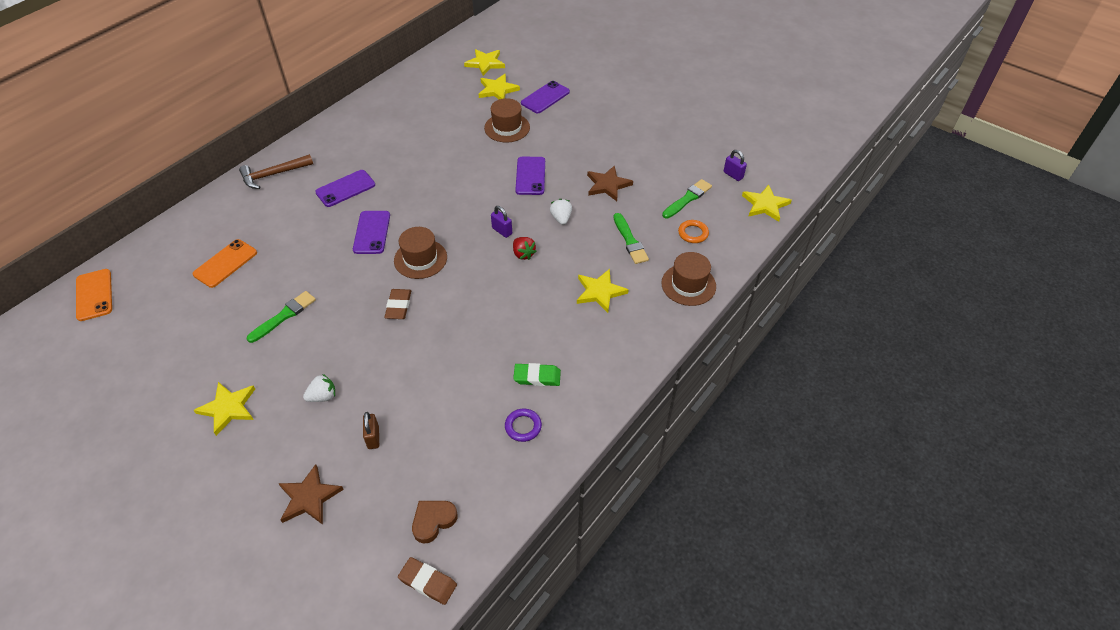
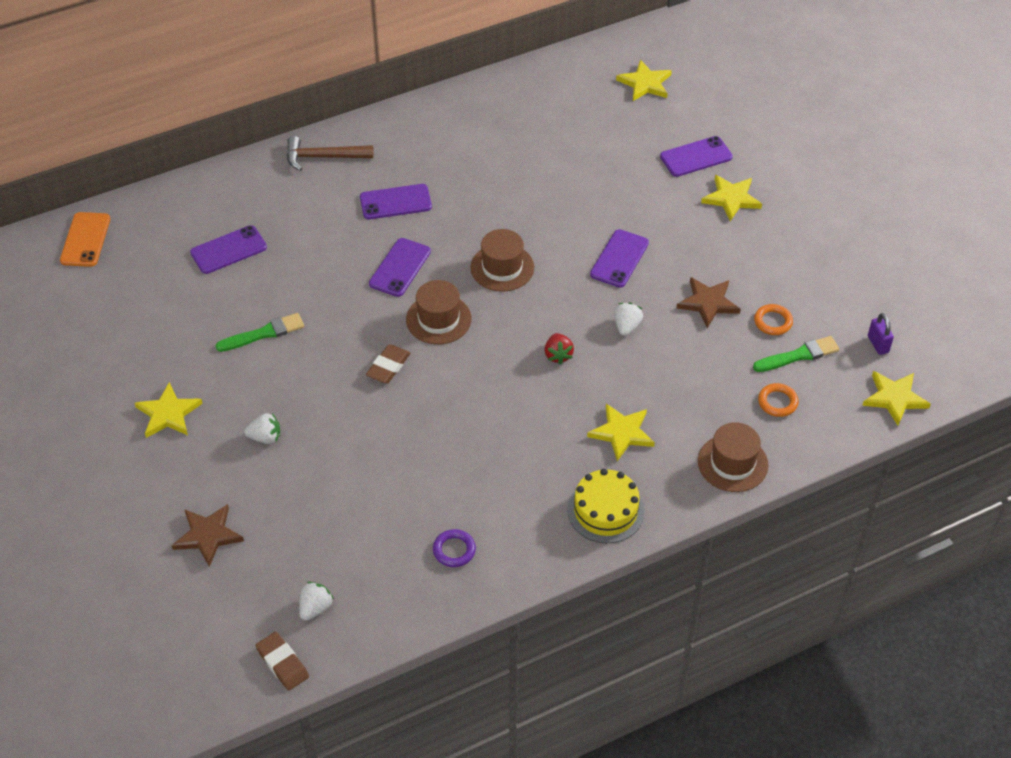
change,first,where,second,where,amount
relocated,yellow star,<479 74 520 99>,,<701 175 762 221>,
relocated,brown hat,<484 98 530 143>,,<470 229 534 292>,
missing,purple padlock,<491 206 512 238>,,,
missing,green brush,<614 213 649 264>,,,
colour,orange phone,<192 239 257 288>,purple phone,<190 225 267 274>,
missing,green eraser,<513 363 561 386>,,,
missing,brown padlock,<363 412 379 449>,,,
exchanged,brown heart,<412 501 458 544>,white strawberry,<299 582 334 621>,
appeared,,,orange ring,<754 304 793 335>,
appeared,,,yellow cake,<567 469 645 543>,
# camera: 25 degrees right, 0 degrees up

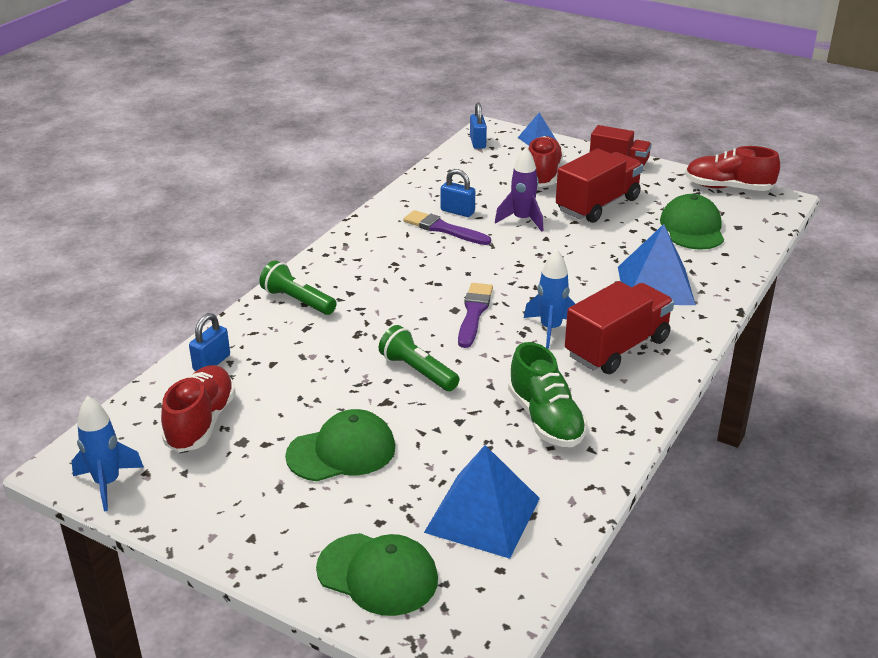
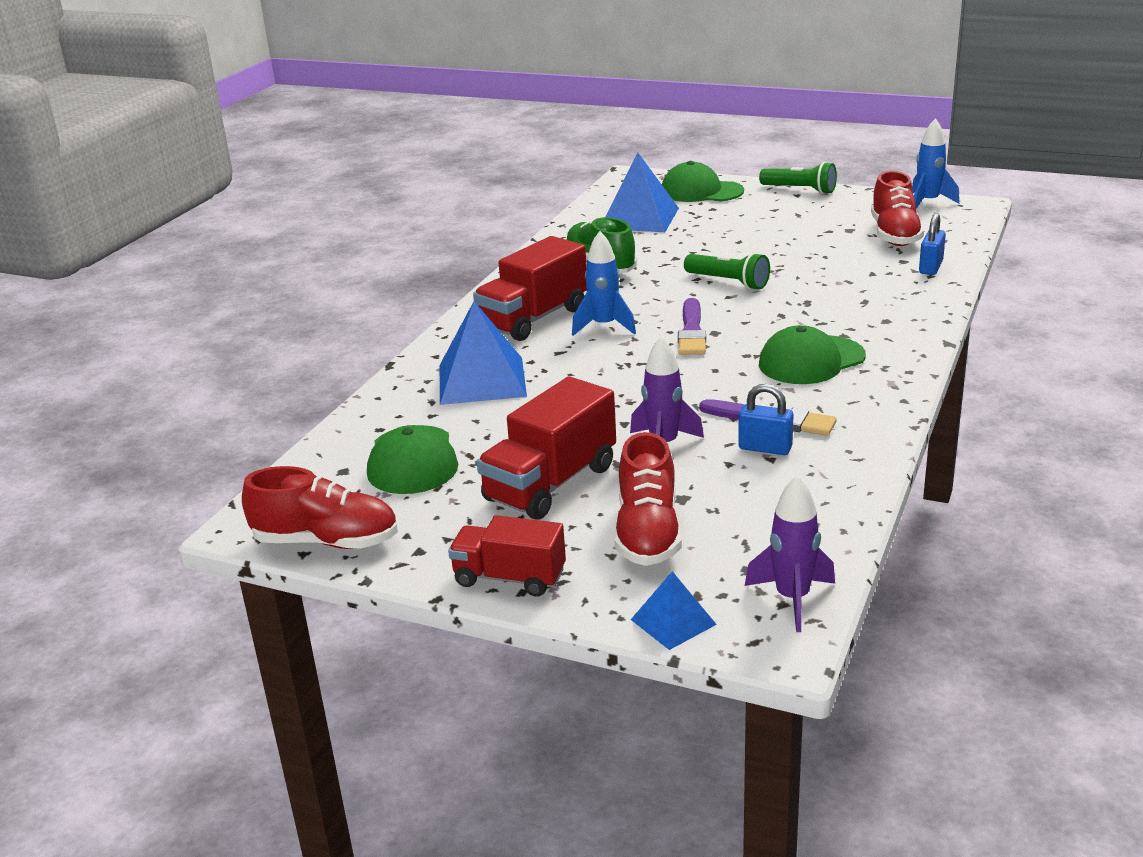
change,first,where,second,where,amount
exchanged,blue padlock,<470 102 487 149>,purple rocket,<745 475 835 632>,
relocated,green flashlight,<259 260 337 315>,,<759 162 837 194>,
relocated,green cap,<285 409 395 481>,,<759 325 866 384>,
# camera: 175 degrees right, 5 degrees down

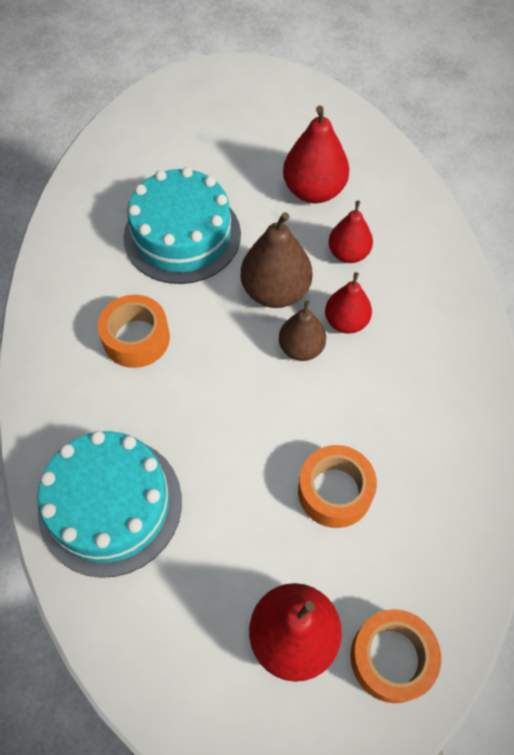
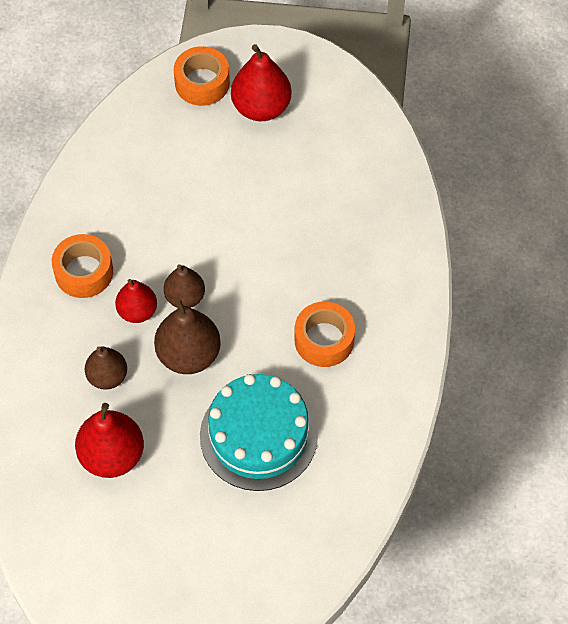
change,first,where,second,where,amount
colour,red pear,<328 200 373 263>,brown pear,<85 346 127 390>,
missing,turquoise cake,<37 431 182 578>,,,
relocated,orange tape,<298 445 377 528>,,<52 234 113 298>,
# camera: 165 degrees left, 0 degrees up

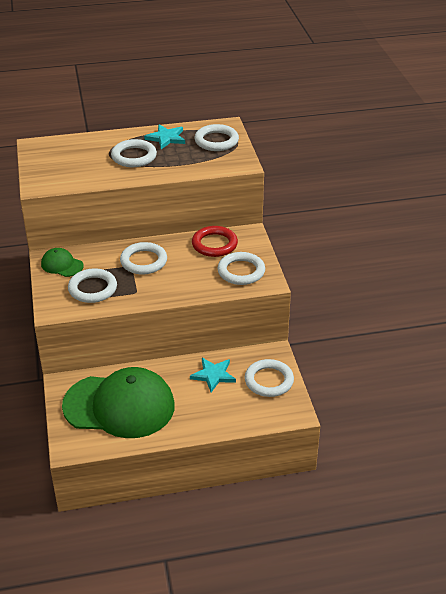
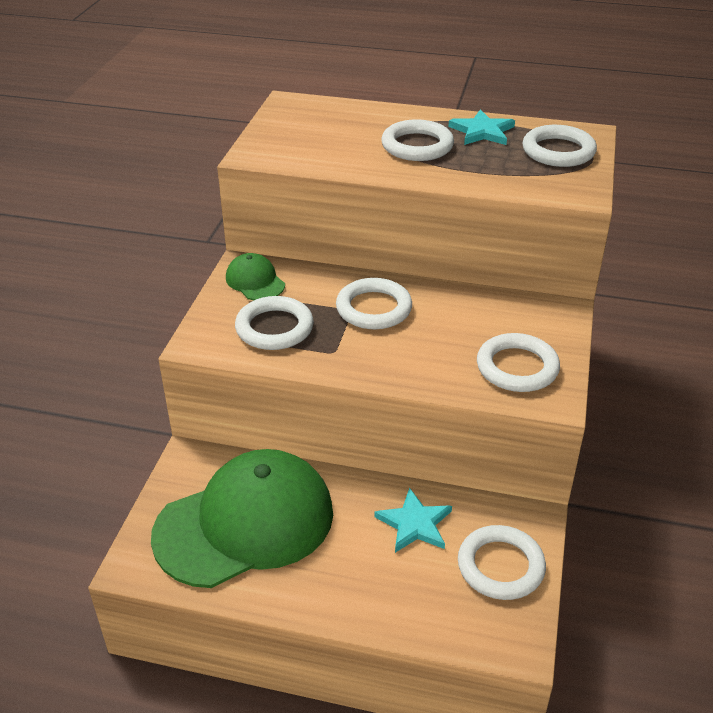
change,first,where,second,where,amount
missing,red ring,<192 226 238 257>,,,
spun,green cap,<62 367 175 438>,,<151 449 333 588>,60 degrees counterclockwise
# camera: 25 degrees right, 0 degrees up

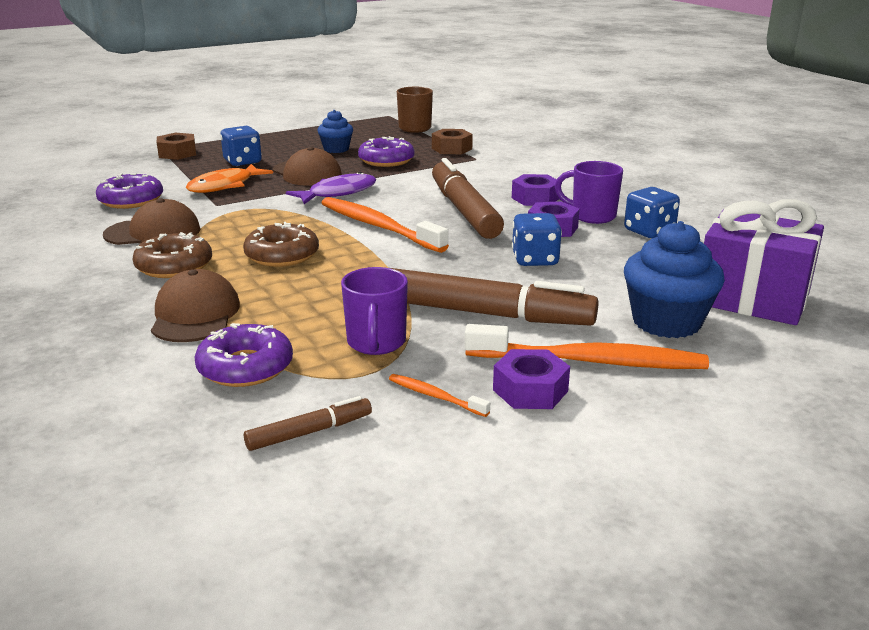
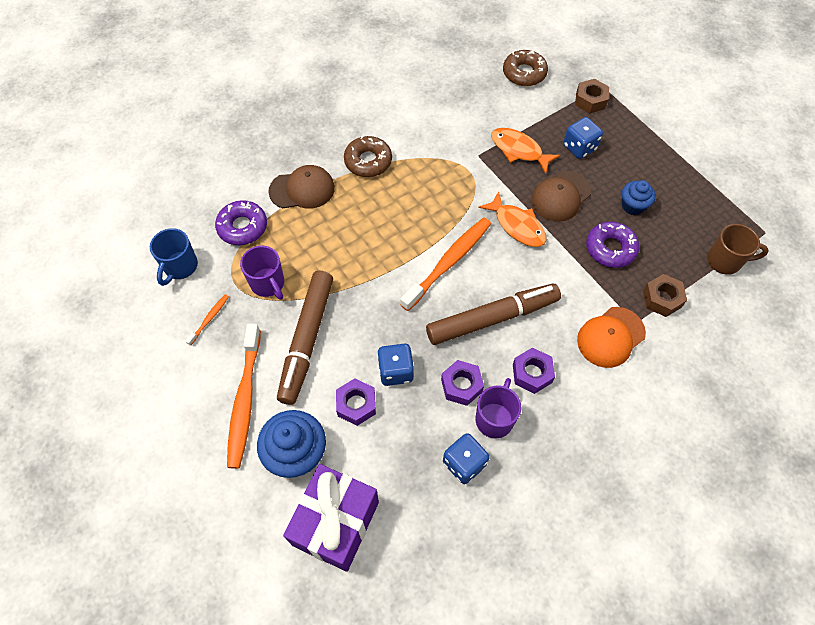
change,first,where,second,where,amount
colour,purple fish,<286 172 377 204>,orange fish,<478 191 546 247>,
missing,purple donut,<96 173 163 209>,,,
missing,brown cap,<103 198 200 245>,,,
relocated,brown donut,<243 222 319 267>,,<503 50 548 86>,
spun,purple mug,<341 267 408 355>,,<240 246 284 300>,120 degrees counterclockwise
relocated,purple nut,<493 349 570 409>,,<336 379 376 426>,
exchanged,brown marker,<244 396 372 451>,blue mug,<150 228 198 286>,
appeared,,,orange cap,<577 307 646 368>,
# camera: 85 degrees right, 35 degrees up

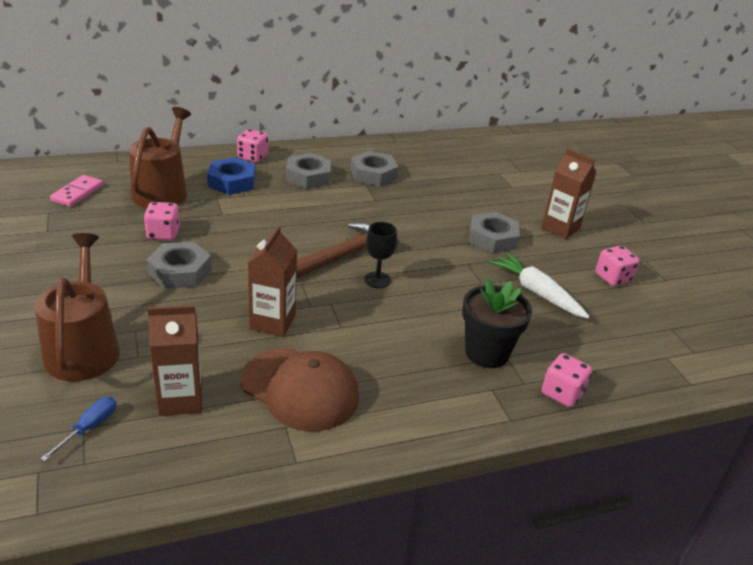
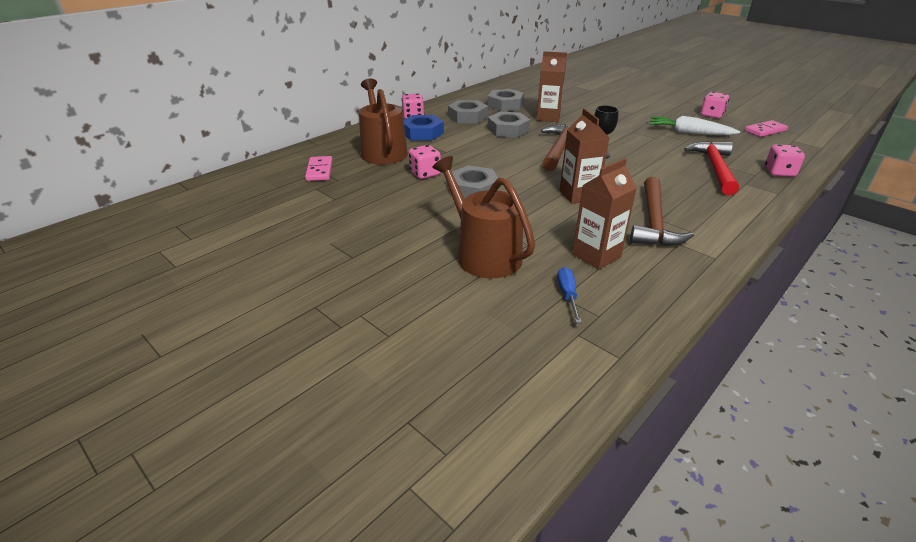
change,first,where,second,where,amount
relocated,brown carton,<541 149 596 239>,,<536 51 567 122>,
relocated,grey nut,<469 212 520 254>,,<487 112 530 138>,
exchanged,black flower pot,<462 278 532 368>,red hammer,<684 141 739 195>,
exchanged,brown cap,<241 348 359 431>,brown hammer,<630 177 694 246>,
appeared,,,pink domino,<745 120 788 137>,
# camera: 25 degrees left, 0 degrees up

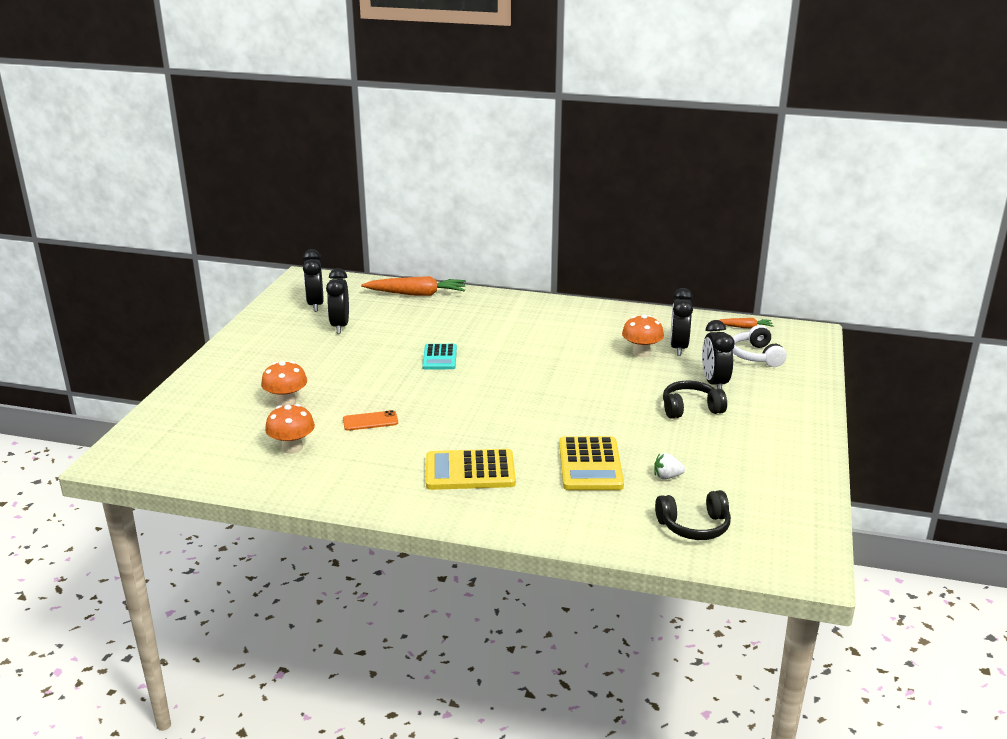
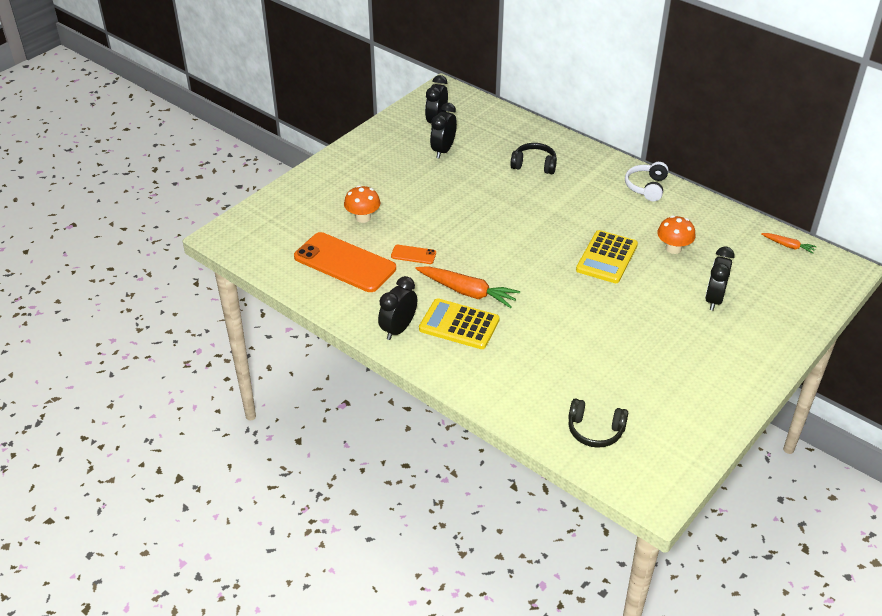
change,first,where,second,where,amount
relocated,orange carrot,<361 276 466 296>,,<415 266 520 308>,
relocated,black clock,<670 288 693 356>,,<378 276 417 340>,
relocated,white headphones,<733 325 787 367>,,<625 162 669 201>,
missing,turquoise calculator,<422 344 457 369>,,,
relocated,black headphones,<663 381 727 419>,,<510 143 557 174>,
exchanged,orange mushroom,<265 404 315 454>,orange phone,<294 232 396 292>,
relocated,yellow calculator,<559 436 624 490>,,<576 230 638 283>,
missing,white strawberry,<654 453 685 480>,,,
# camera: 25 degrees right, 15 degrees up

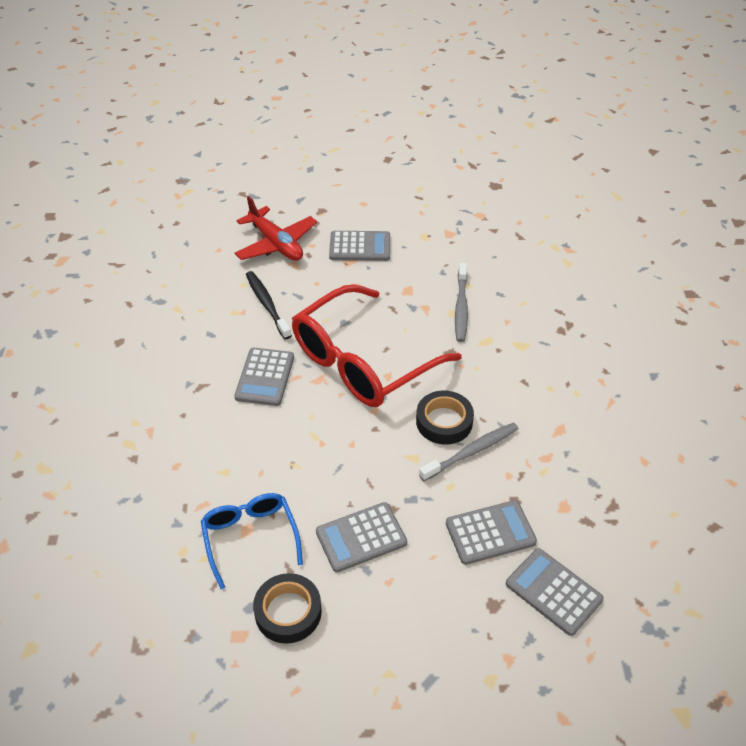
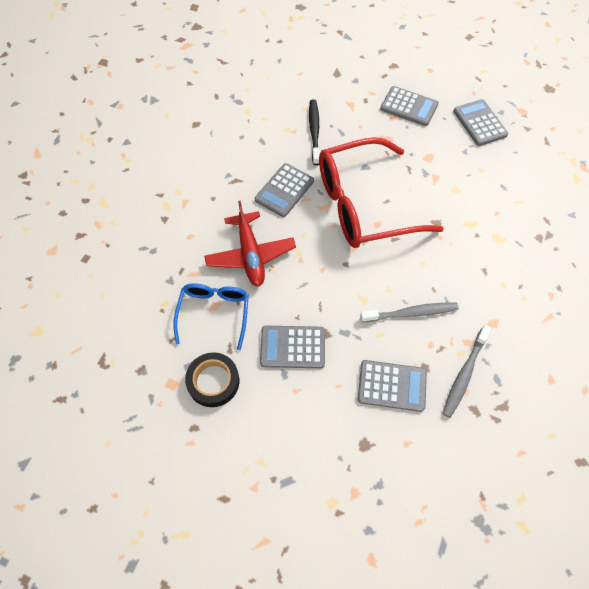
change,first,where,second,where,amount
relocated,red plane,<234 196 317 261>,,<204 201 296 286>,
relocated,grey toothbrush,<455 263 468 342>,,<442 325 492 418>,
missing,black tape,<416 391 474 444>,,,
relocated,grey calculator,<506 548 603 636>,,<453 99 508 146>,
# camera: 25 degrees right, 15 degrees up

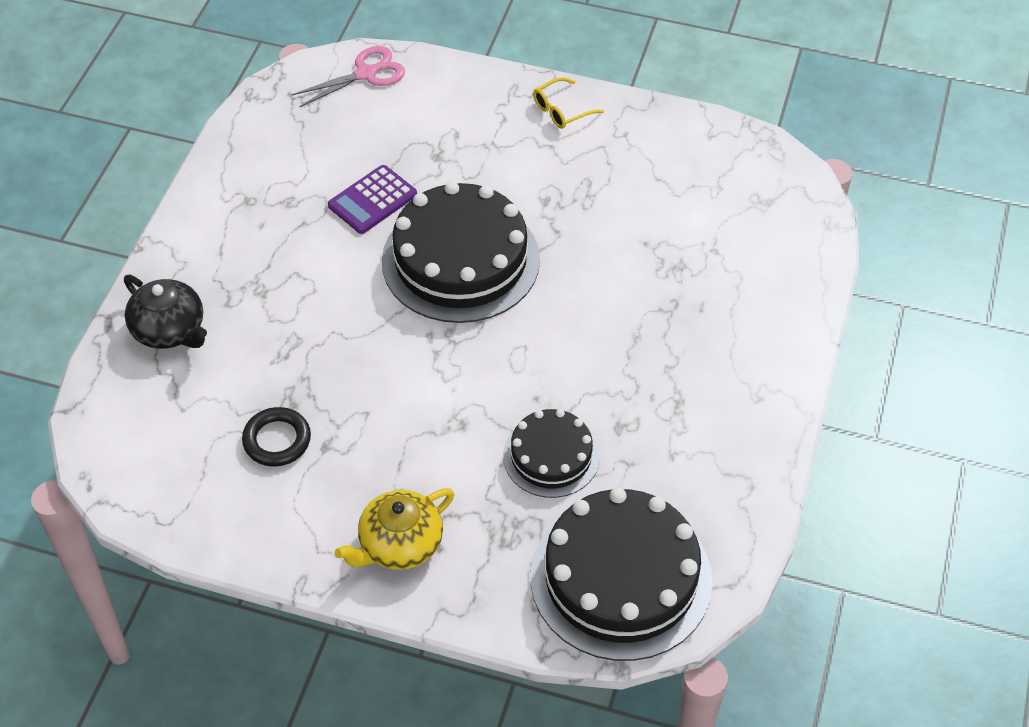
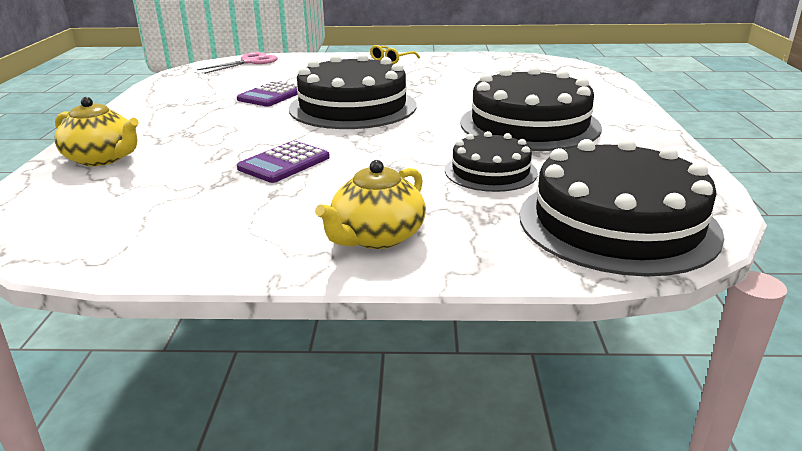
change,first,where,second,where,amount
colour,black teapot,<124 275 207 349>,yellow teapot,<54 97 139 166>,
missing,black ring,<242 407 311 466>,,,
appeared,,,black cake,<460 66 602 151>,
appeared,,,purple calculator,<237 141 330 183>,
# camera: 15 degrees left, 25 degrees down

